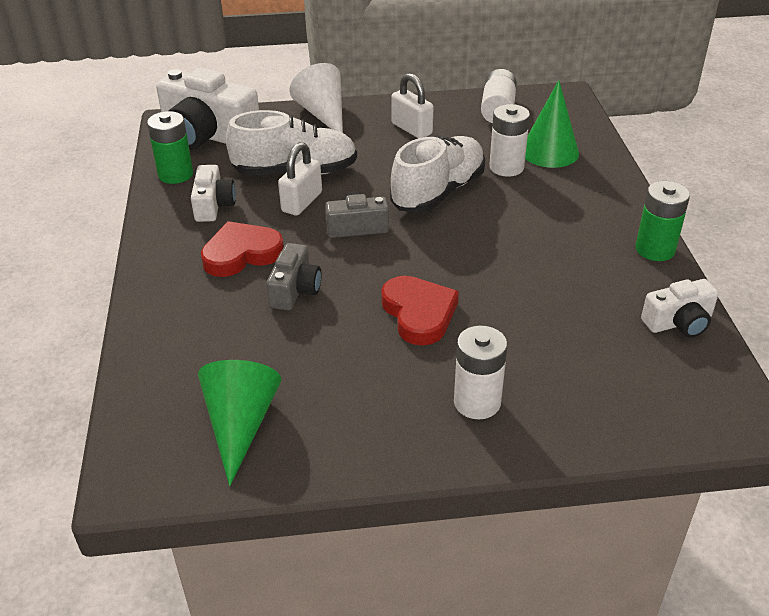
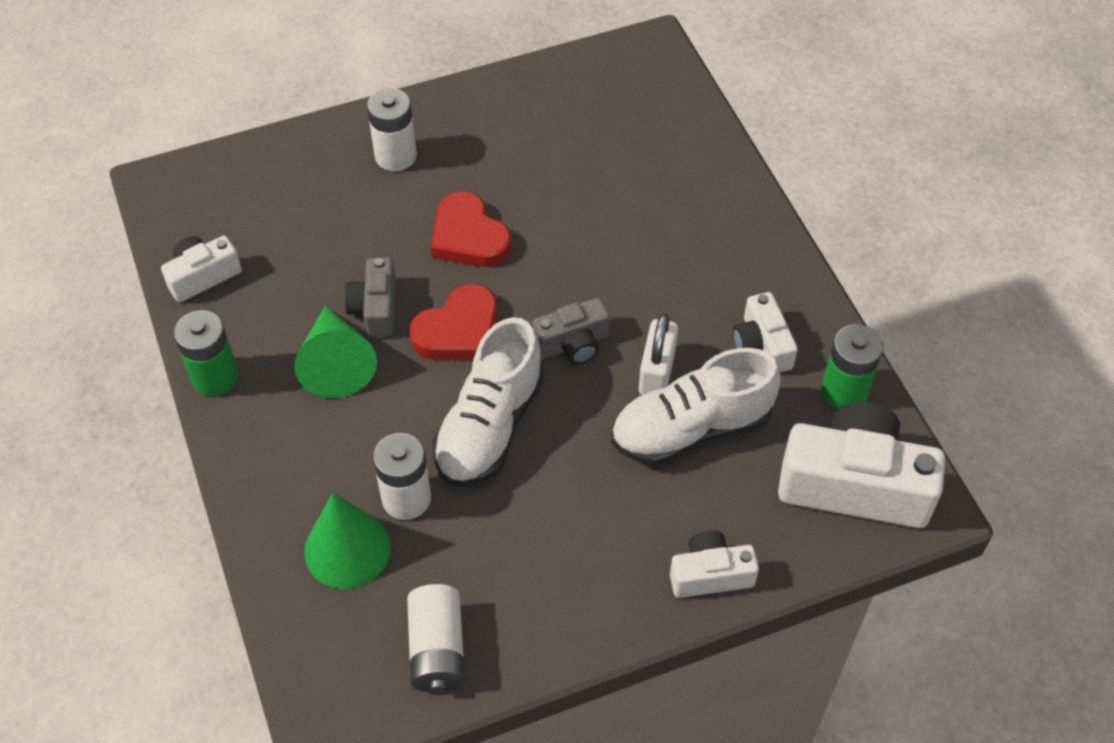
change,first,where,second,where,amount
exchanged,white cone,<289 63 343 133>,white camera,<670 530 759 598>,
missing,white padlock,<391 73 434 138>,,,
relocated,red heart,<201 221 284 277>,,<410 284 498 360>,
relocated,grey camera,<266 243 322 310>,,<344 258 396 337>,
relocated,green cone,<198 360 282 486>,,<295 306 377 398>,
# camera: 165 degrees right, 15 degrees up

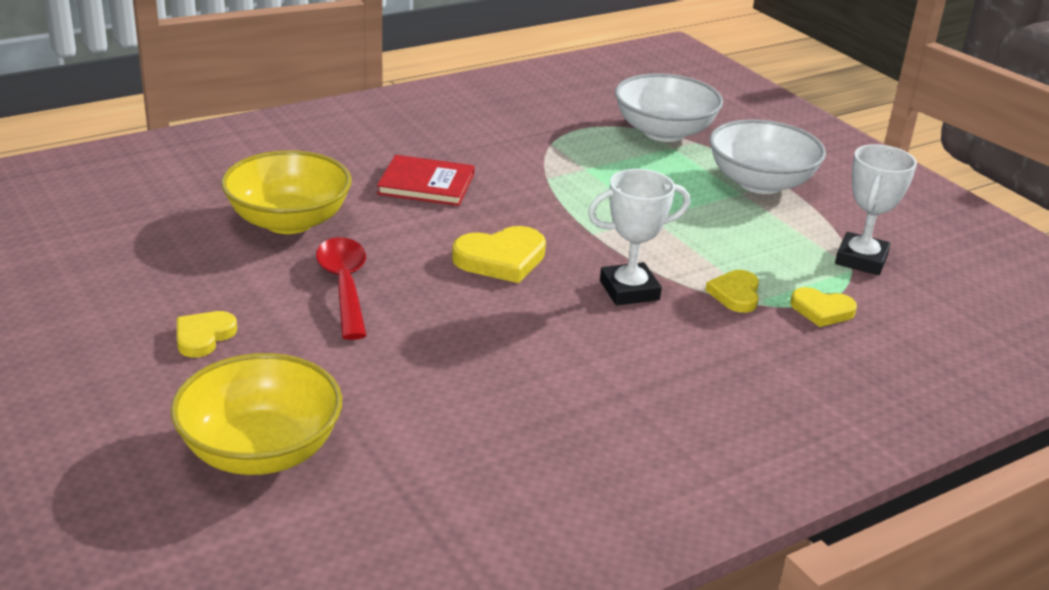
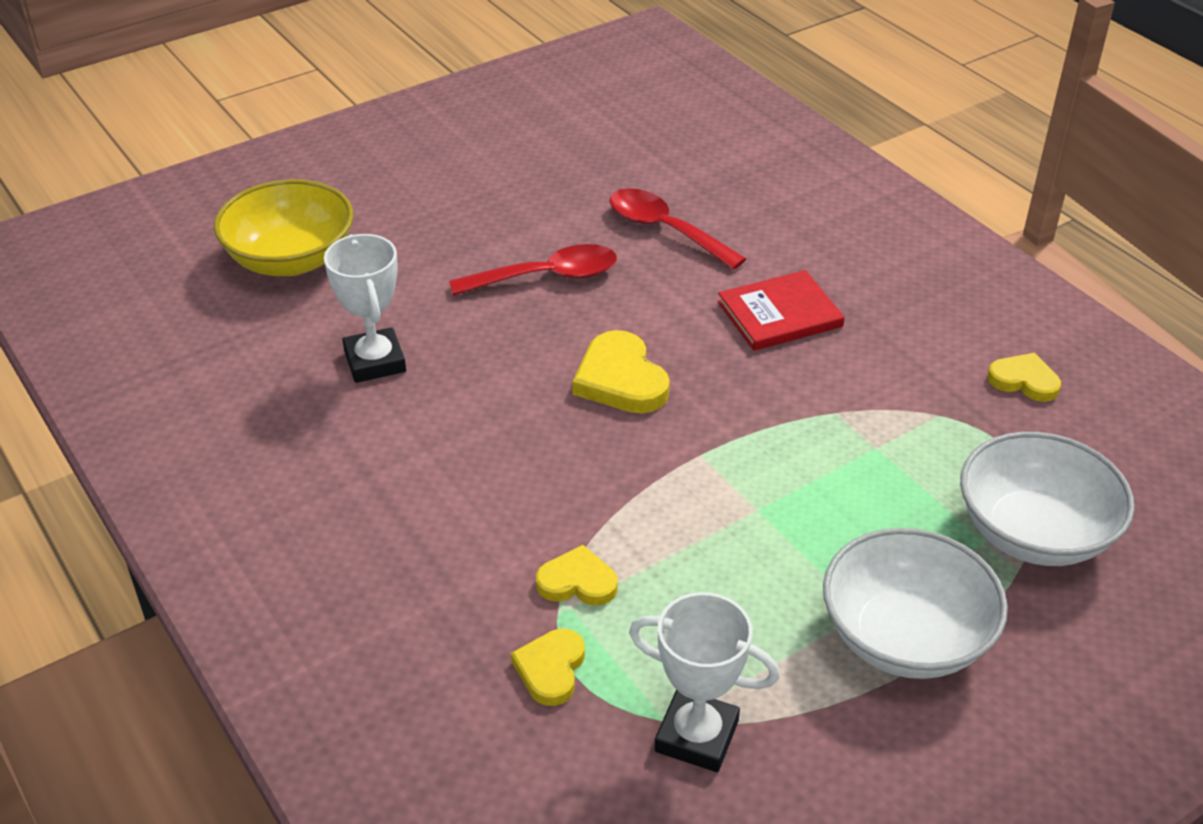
change,first,where,second,where,amount
exchanged,yellow bowl,<221 150 352 234>,red spoon,<609 188 746 270>,
spun,red book,<377 155 475 206>,,<718 270 845 351>,60 degrees clockwise
relocated,white trophy,<588 169 690 305>,,<324 234 406 383>,
relocated,yellow heart,<177 311 237 357>,,<987 353 1061 402>,
# camera: 90 degrees right, 10 degrees up

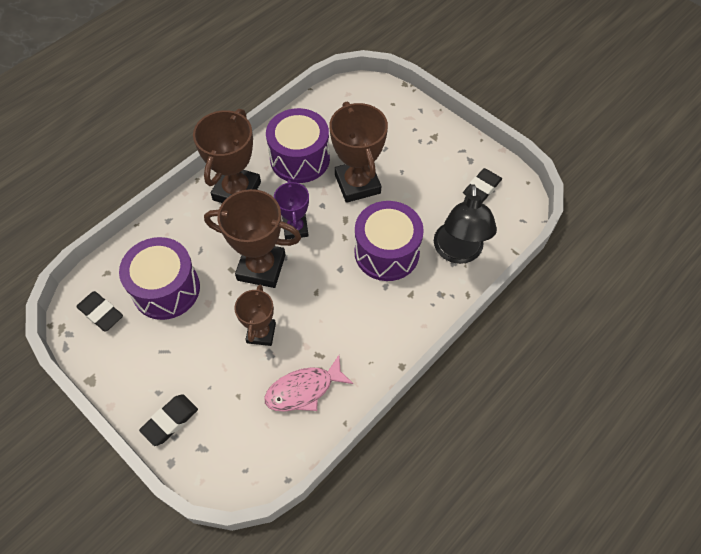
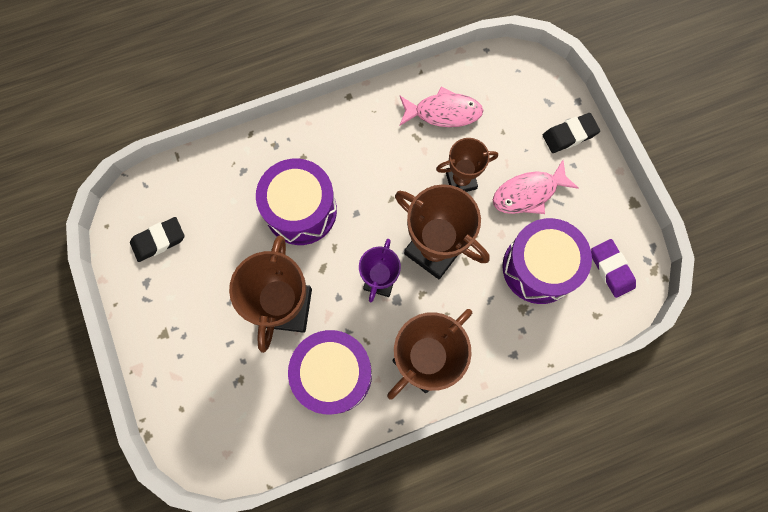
change,first,where,second,where,amount
missing,black lamp,<434 184 497 264>,,,
spun,brown trophy,<234 284 276 346>,,<436 138 498 192>,45 degrees clockwise
colour,black eraser,<76 291 123 332>,purple eraser,<591 239 636 298>,
appeared,,,pink fish,<493 160 578 214>,
# camera: 155 degrees left, 15 degrees up

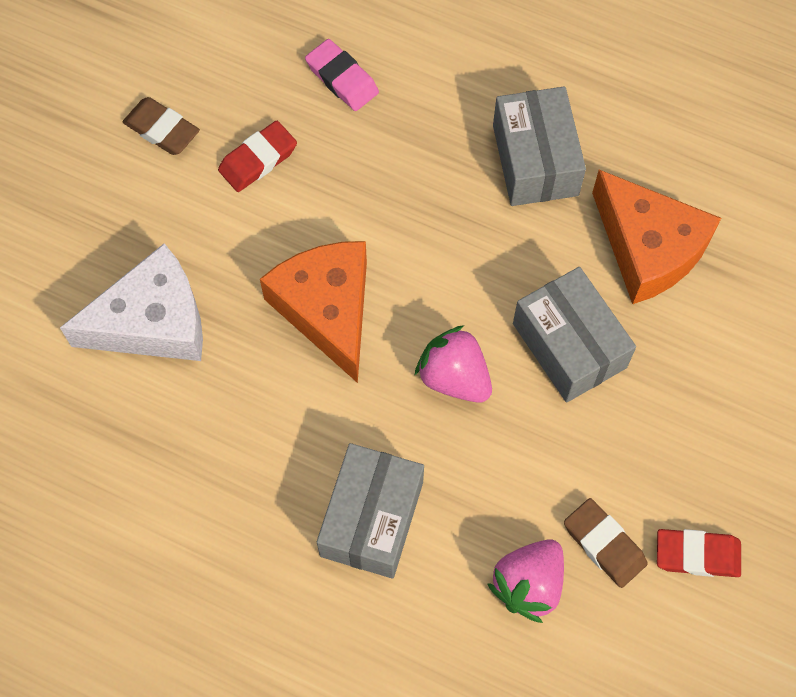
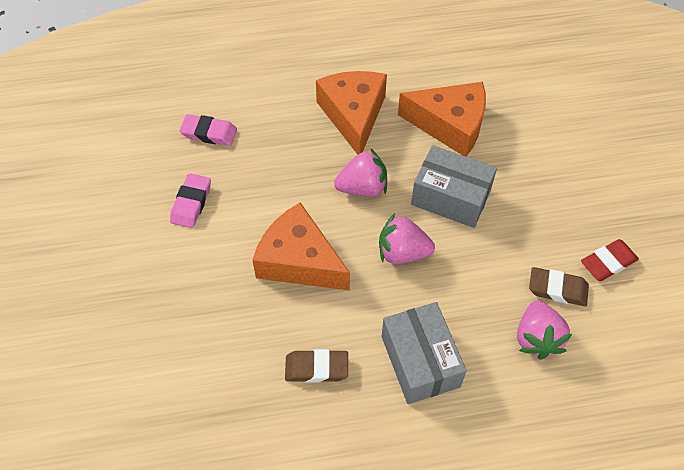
change,first,where,second,where,amount
exchanged,grey box,<493 86 586 206>,orange cheese,<316 71 387 155>,
relocated,brown eraser,<123 97 200 155>,,<285 349 348 383>,
colour,red eraser,<218 121 297 192>,pink eraser,<170 173 211 228>,
missing,white cheese,<60 243 203 361>,,,
appeared,,,pink strawberry,<334 148 387 197>,
# camera: 35 degrees left, 10 degrees down

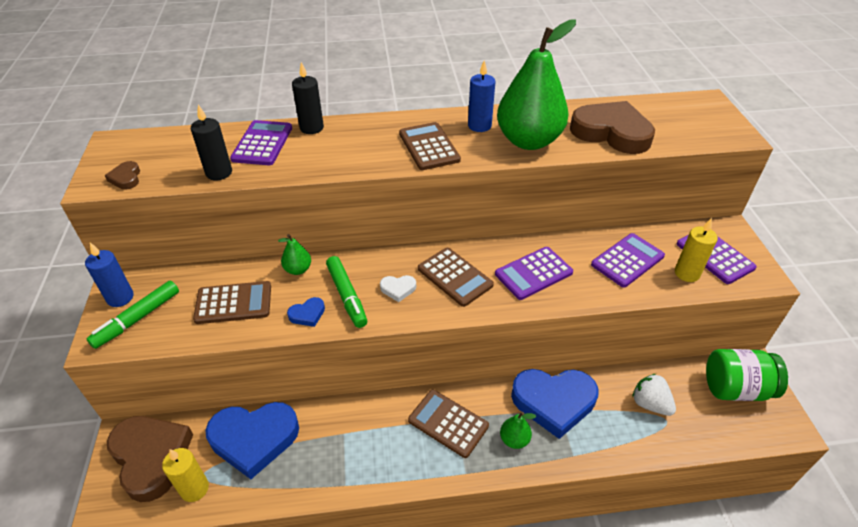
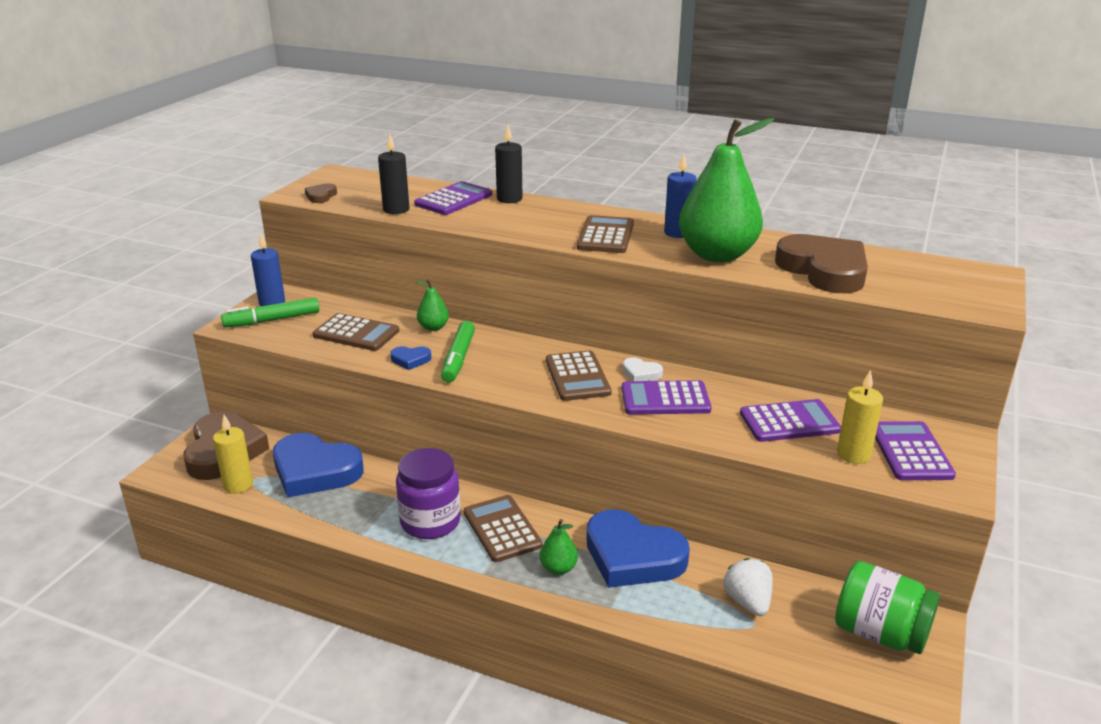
change,first,where,second,where,amount
relocated,white heart,<380 275 416 302>,,<623 357 663 381>,
appeared,,,purple jar,<396 448 461 539>,
# camera: 30 degrees right, 15 degrees down

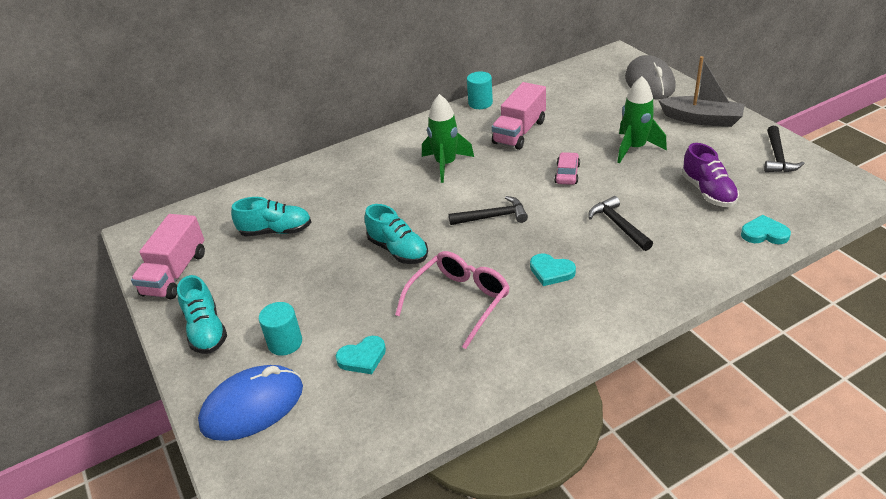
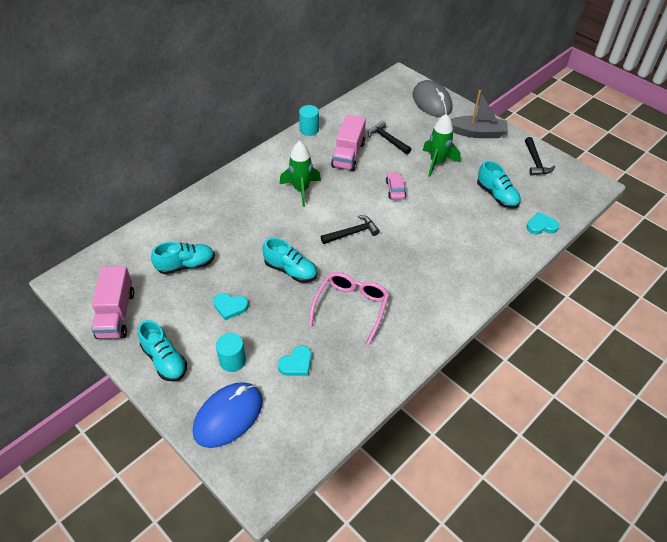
change,first,where,second,where,amount
colour,purple shoe,<682 143 739 207>,turquoise shoe,<477 161 521 208>,
relocated,black hammer,<588 196 653 251>,,<368 121 412 155>,
relocated,turquoise heart,<530 253 576 286>,,<213 293 248 320>,
# camera: 20 degrees left, 10 degrees up

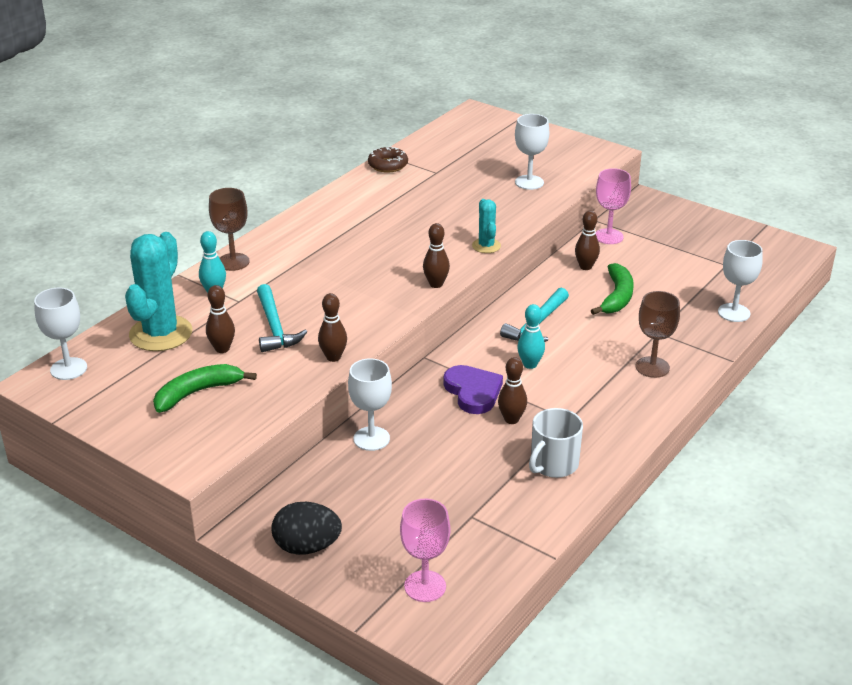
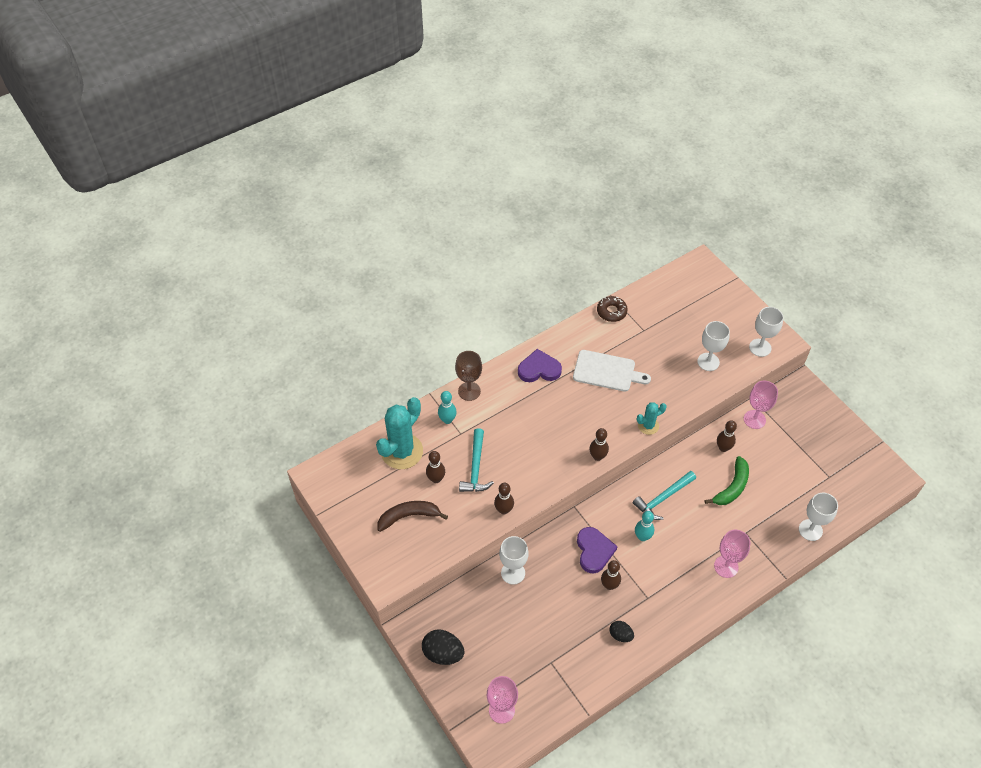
change,first,where,second,where,amount
spun,turquoise cactus,<472 199 501 253>,,<637 402 667 435>,60 degrees clockwise
relocated,white goblet,<34 288 87 380>,,<749 307 783 357>,
colour,brown goblet,<635 291 680 378>,pink goblet,<714 530 750 578>,
colour,green banana,<153 364 257 413>,brown banana,<377 501 448 532>,
exchanged,white mug,<529 408 583 478>,black egg,<609 621 634 642>,
appeared,,,purple heart,<518 349 562 382>,
appeared,,,white cutting board,<573 350 651 392>,
# camera: 20 degrees right, 20 degrees up

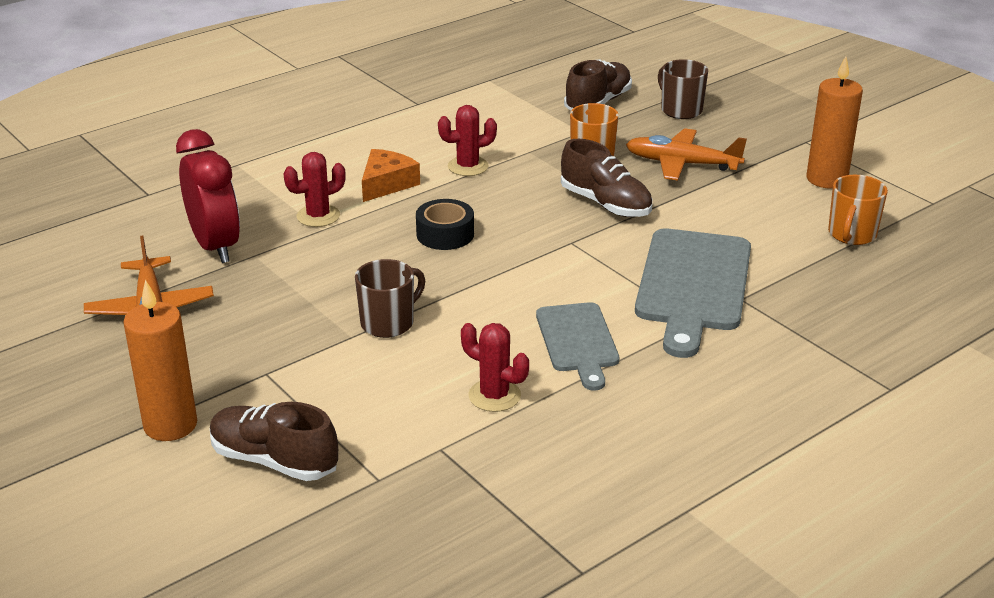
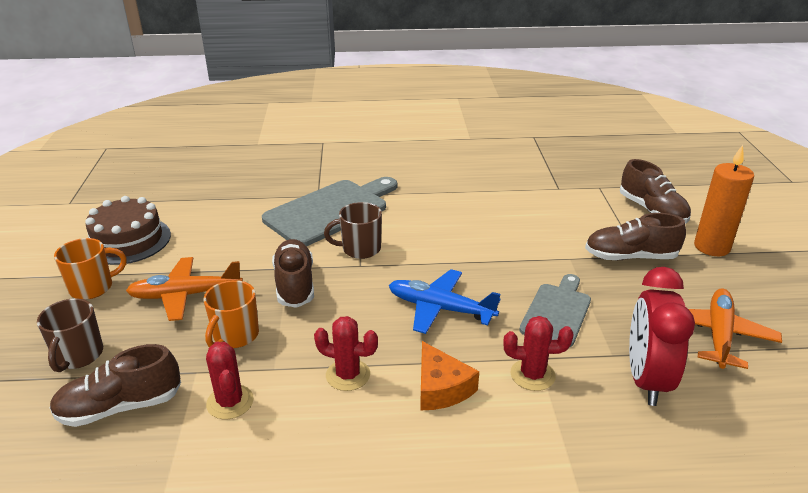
change,first,where,second,where,amount
exchanged,orange candle,<807 56 863 189>,brown cake,<85 196 171 265>,
spun,orange plane,<626 128 747 180>,,<126 257 243 321>,120 degrees clockwise
spun,orange cheese,<362 149 420 202>,,<420 341 479 410>,90 degrees counterclockwise
relocated,orange mug,<828 175 888 245>,,<54 238 127 300>,
exchanged,black tape,<416 199 474 250>,blue plane,<389 269 500 334>,
relocated,brown mug,<355 259 425 338>,,<324 202 382 259>,
relocated,grey cutting board,<536 302 619 390>,,<519 274 591 347>,
relocated,red cactus,<461 323 529 412>,,<206 342 254 419>,
appeared,,,brown shoe,<585 213 686 260>,
# camera: 145 degrees left, 0 degrees up

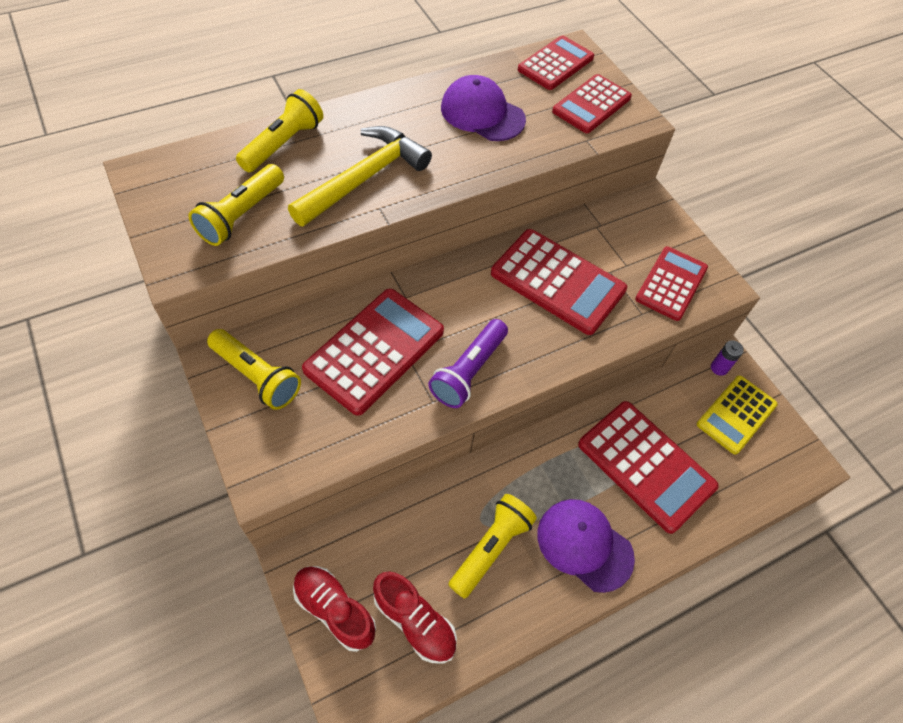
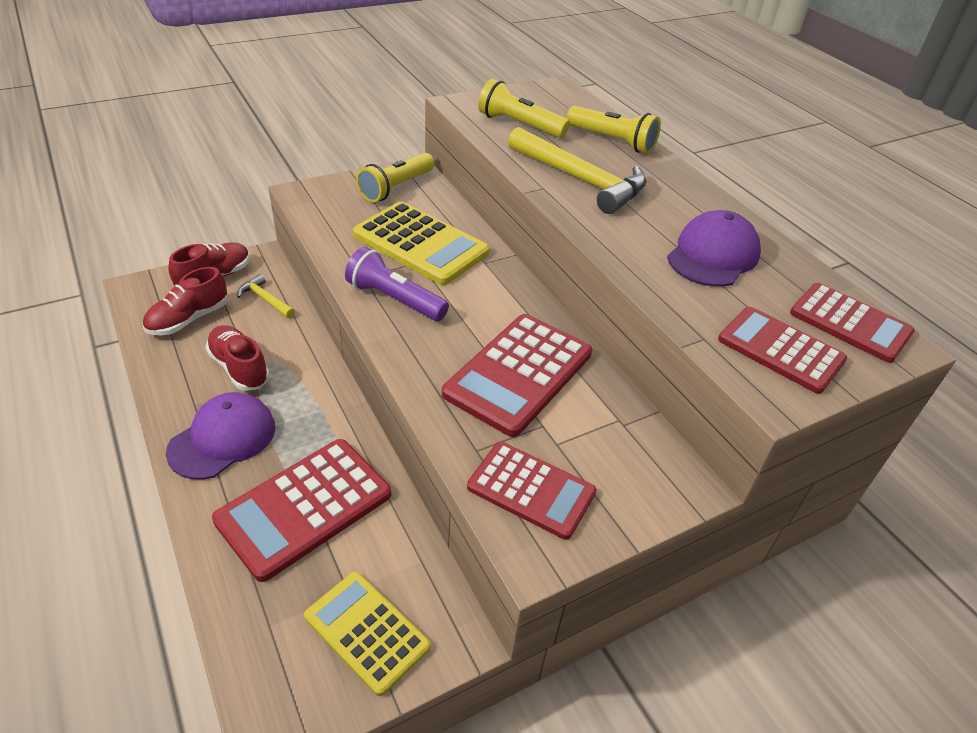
change,first,where,second,where,amount
colour,red calculator,<302 289 444 416>,yellow calculator,<353 201 490 285>,
missing,purple battery,<711 340 744 376>,,,
exchanged,yellow flashlight,<448 494 537 599>,red shoe,<205 325 270 391>,
appeared,,,yellow hammer,<237 274 295 318>,
# camera: 90 degrees right, 15 degrees down

